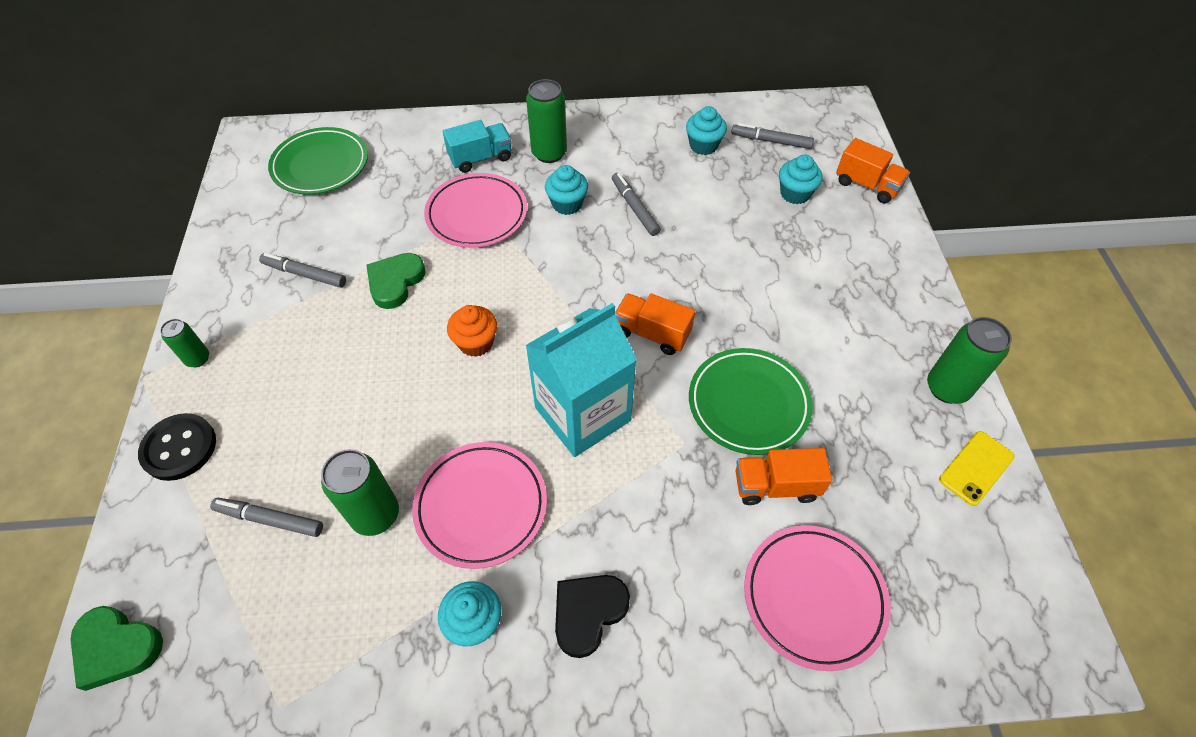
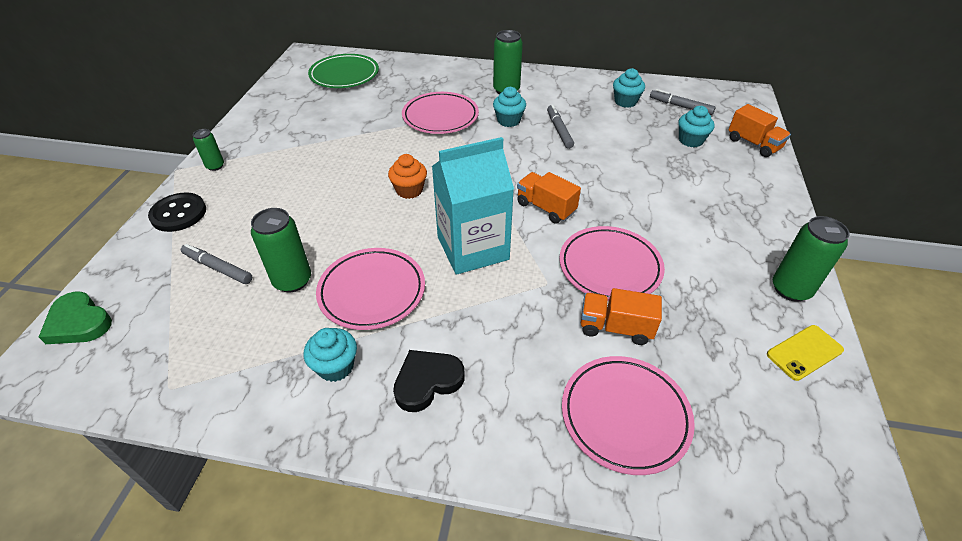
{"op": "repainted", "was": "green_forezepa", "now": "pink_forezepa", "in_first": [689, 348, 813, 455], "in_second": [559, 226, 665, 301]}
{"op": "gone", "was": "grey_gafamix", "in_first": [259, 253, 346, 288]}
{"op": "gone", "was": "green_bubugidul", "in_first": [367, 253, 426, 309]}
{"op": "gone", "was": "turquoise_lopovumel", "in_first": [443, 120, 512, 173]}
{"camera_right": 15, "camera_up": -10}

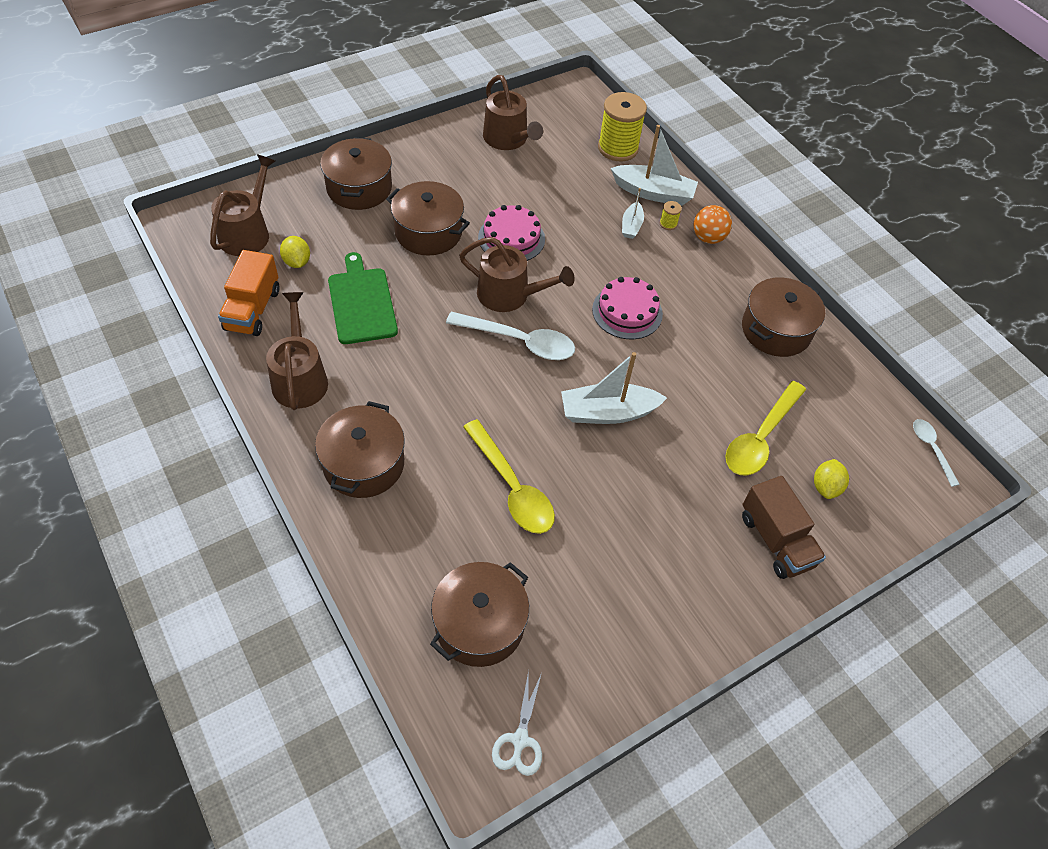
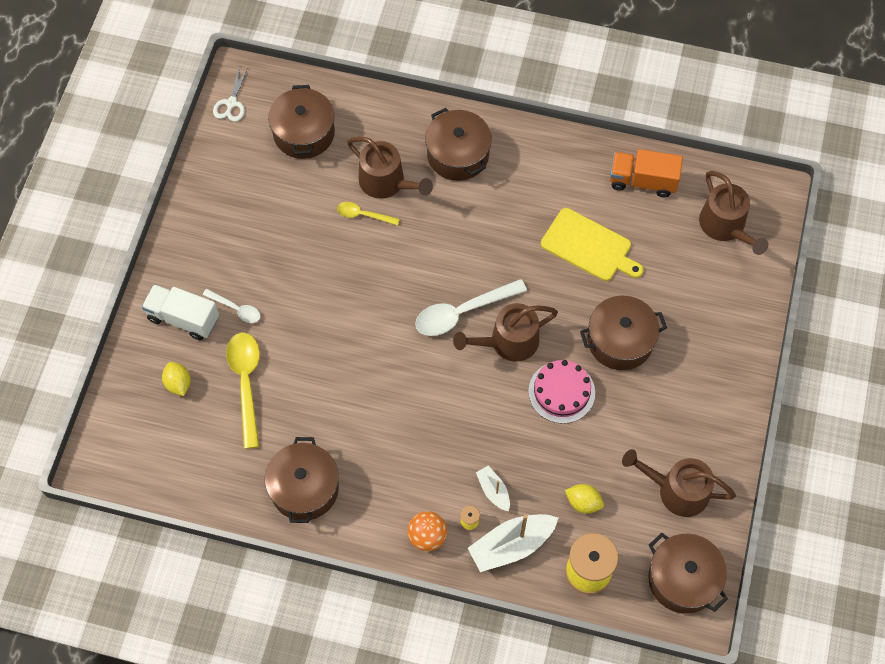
{"op": "repainted", "was": "brown_lopovumel", "now": "white_lopovumel", "in_first": [742, 476, 826, 579], "in_second": [142, 284, 219, 340]}
{"op": "shifted", "was": "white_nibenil", "in_first": [913, 419, 960, 487], "in_second": [202, 289, 260, 323]}
{"op": "rotated", "was": "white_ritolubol", "in_first": [492, 670, 542, 776], "in_second": [213, 65, 248, 122], "clockwise": -135}
{"op": "scaled", "was": "yellow_nibenil", "in_first": [463, 419, 555, 534], "in_second": [337, 202, 400, 226], "ratio": 0.55}
{"op": "shifted", "was": "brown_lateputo", "in_first": [266, 292, 328, 410], "in_second": [347, 137, 433, 199]}
{"op": "repainted", "was": "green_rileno", "now": "yellow_rileno", "in_first": [328, 252, 398, 344], "in_second": [541, 208, 644, 281]}
{"op": "shifted", "was": "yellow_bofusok", "in_first": [280, 236, 310, 268], "in_second": [565, 484, 604, 514]}
{"op": "rotated", "was": "orange_lopovumel", "in_first": [218, 250, 279, 336], "in_second": [610, 149, 683, 198], "clockwise": -45}
{"op": "shifted", "was": "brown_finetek", "in_first": [320, 137, 392, 210], "in_second": [648, 533, 728, 614]}
{"op": "gone", "was": "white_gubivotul", "in_first": [561, 352, 667, 424]}
{"op": "gone", "was": "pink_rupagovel", "in_first": [592, 277, 663, 339]}
{"camera_right": 140, "camera_up": 10}

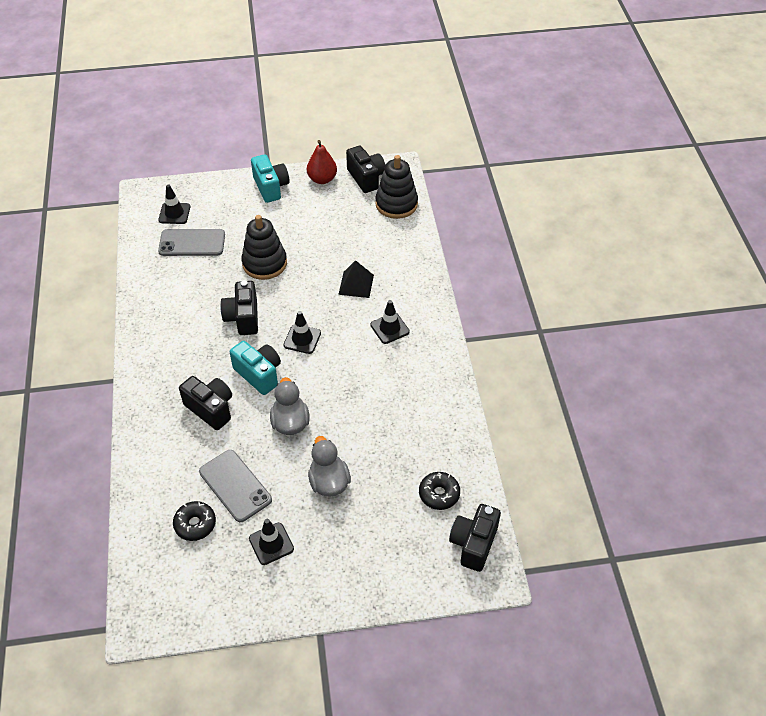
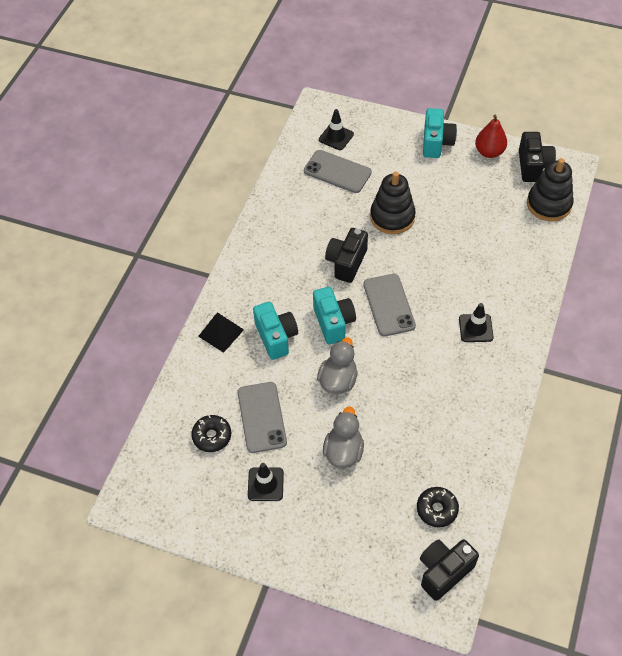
{"op": "shifted", "was": "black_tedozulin", "in_first": [338, 260, 374, 298], "in_second": [198, 312, 244, 353]}
{"op": "repainted", "was": "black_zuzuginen", "now": "turquoise_zuzuginen", "in_first": [179, 376, 232, 430], "in_second": [253, 302, 298, 360]}
{"op": "swapped", "was": "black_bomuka", "now": "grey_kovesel", "in_first": [284, 311, 321, 354], "in_second": [363, 274, 416, 336]}
{"camera_right": 30, "camera_up": 5}

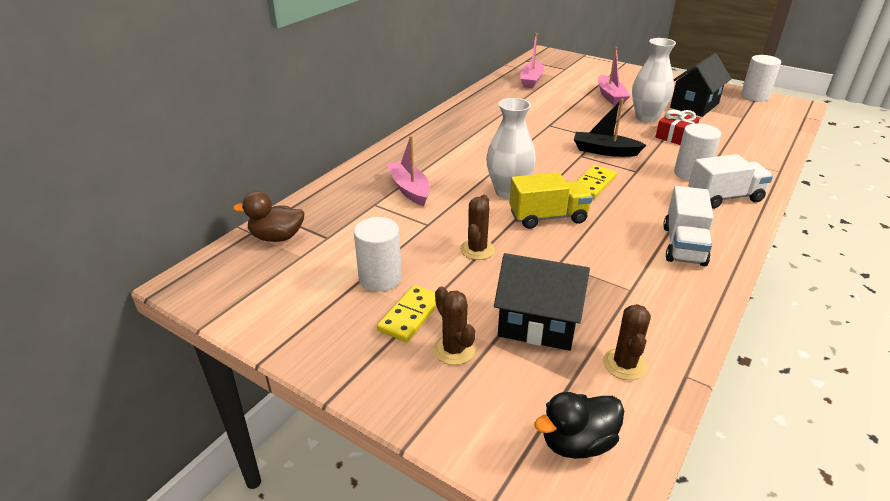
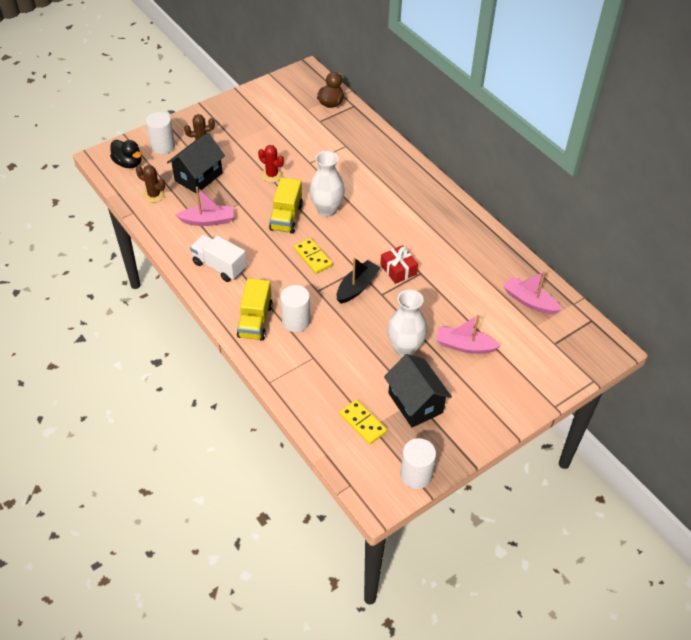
{"op": "rotated", "was": "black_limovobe", "in_first": [534, 392, 624, 459], "in_second": [110, 140, 141, 168], "clockwise": 135}
{"op": "shifted", "was": "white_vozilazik", "in_first": [354, 217, 402, 292], "in_second": [146, 112, 175, 154]}
{"op": "shifted", "was": "pink_gubivotul", "in_first": [387, 136, 430, 206], "in_second": [176, 187, 234, 226]}
{"op": "repainted", "was": "white_lopovumel", "now": "yellow_lopovumel", "in_first": [688, 154, 773, 209], "in_second": [237, 278, 273, 341]}
{"op": "repainted", "was": "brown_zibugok", "now": "red_zibugok", "in_first": [460, 195, 495, 260], "in_second": [258, 145, 284, 182]}
{"op": "shifted", "was": "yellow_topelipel", "in_first": [377, 285, 437, 342], "in_second": [339, 399, 387, 444]}
{"op": "shifted", "was": "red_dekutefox", "in_first": [656, 110, 700, 145], "in_second": [380, 245, 418, 284]}
{"camera_right": 110, "camera_up": 15}

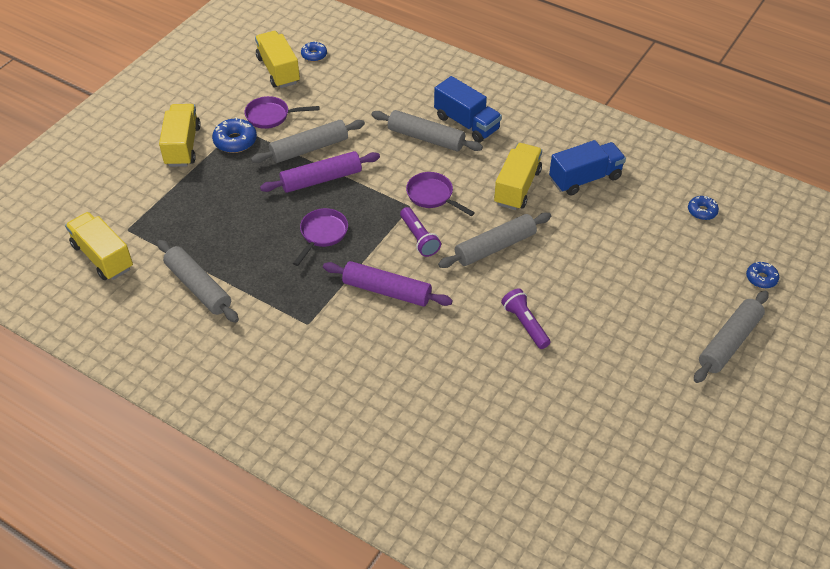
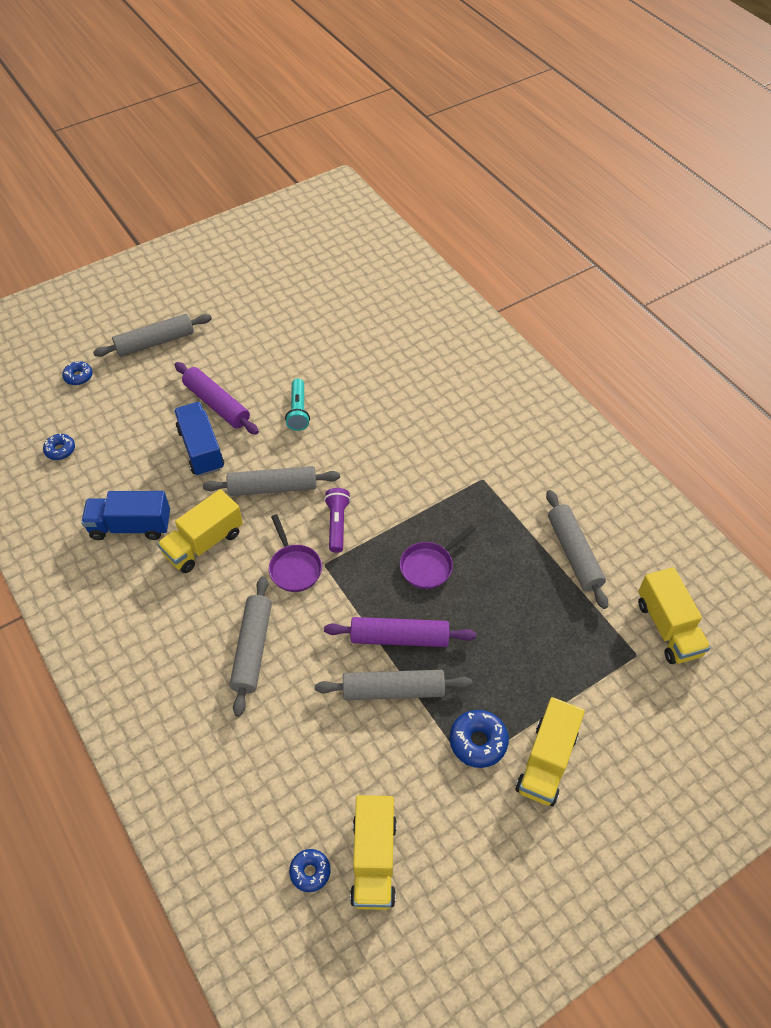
{"op": "shifted", "was": "blue_lopovumel", "in_first": [434, 76, 502, 143], "in_second": [174, 402, 224, 476]}
{"op": "shifted", "was": "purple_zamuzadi", "in_first": [323, 261, 453, 307], "in_second": [175, 362, 259, 435]}
{"op": "rotated", "was": "grey_zamuzadi", "in_first": [371, 110, 483, 151], "in_second": [230, 576, 272, 717], "clockwise": 45}
{"op": "repainted", "was": "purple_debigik", "now": "turquoise_debigik", "in_first": [501, 288, 550, 349], "in_second": [285, 378, 310, 431]}
{"op": "gone", "was": "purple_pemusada", "in_first": [245, 96, 320, 129]}
{"camera_right": -155, "camera_up": 5}

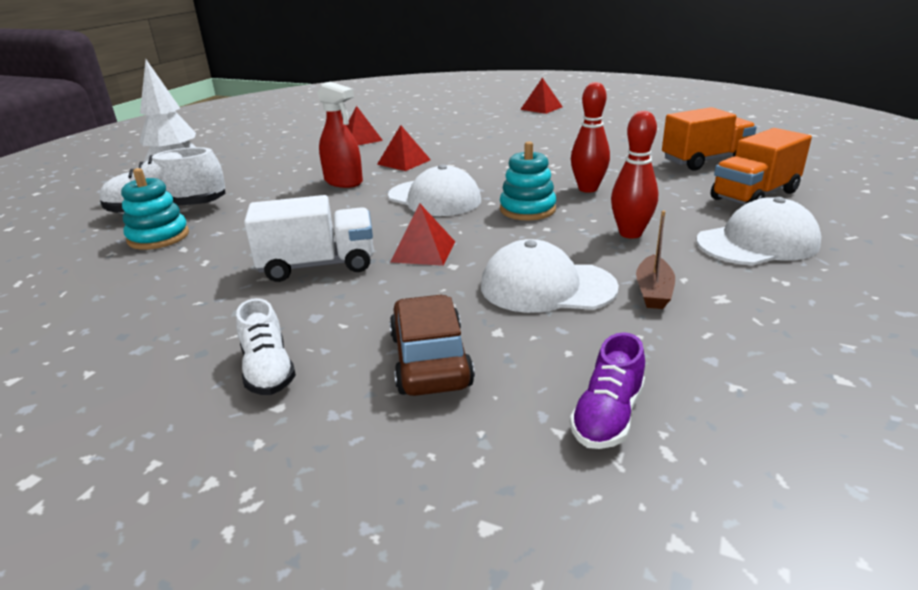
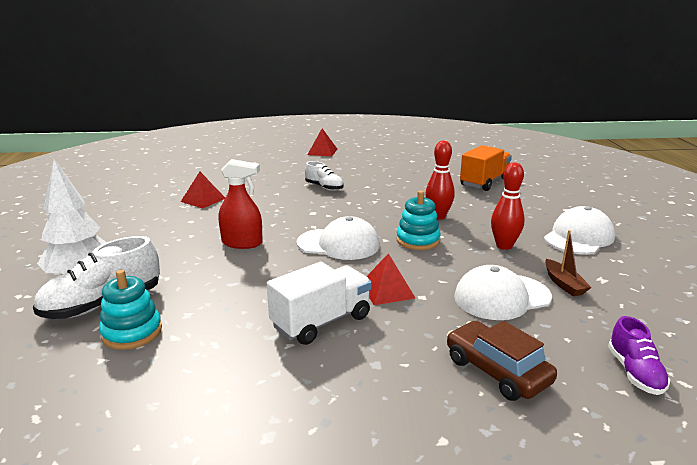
{"op": "shifted", "was": "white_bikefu", "in_first": [236, 298, 296, 395], "in_second": [305, 161, 344, 191]}
{"op": "gone", "was": "red_tedozulin", "in_first": [377, 125, 431, 171]}
{"op": "gone", "was": "orange_lopovumel", "in_first": [711, 128, 812, 204]}
{"camera_right": -30, "camera_up": -5}

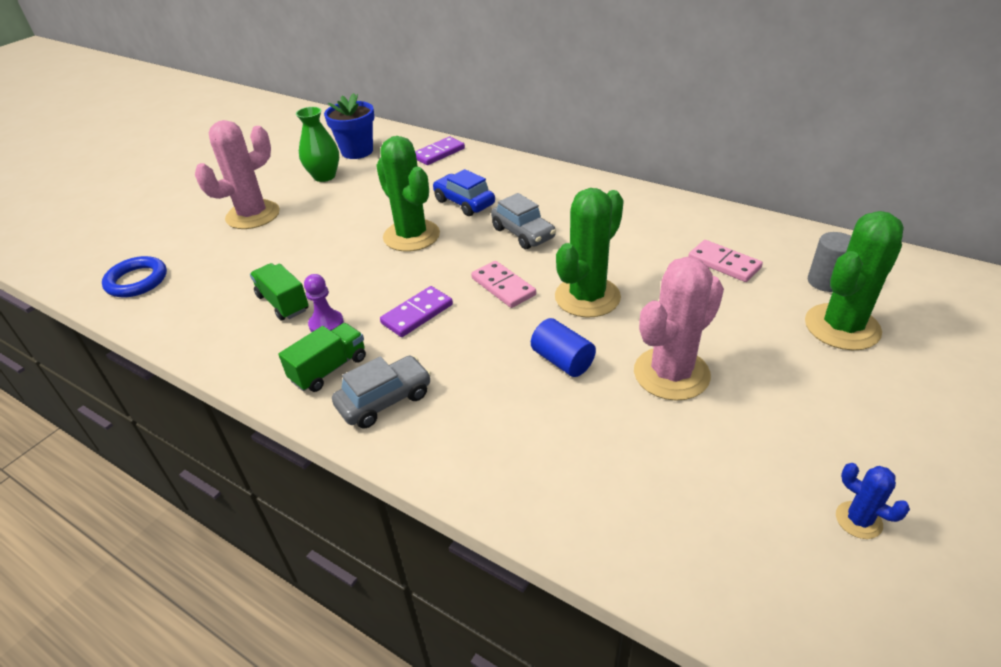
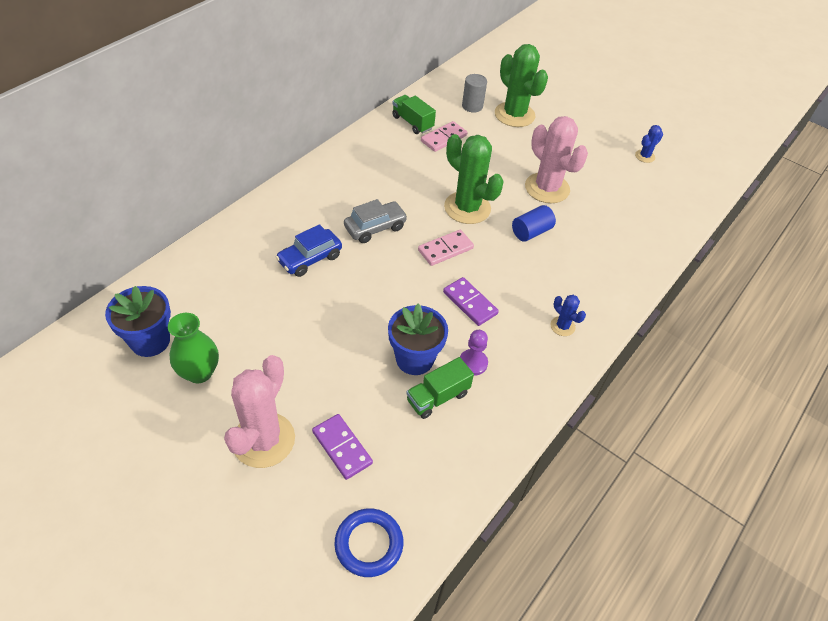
{"op": "rotated", "was": "pink_zibugok", "in_first": [195, 120, 280, 229], "in_second": [224, 355, 295, 468], "clockwise": 60}
{"op": "shifted", "was": "purple_topelipel", "in_first": [415, 137, 465, 165], "in_second": [312, 414, 373, 480]}
{"op": "new", "now": "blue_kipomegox", "in_second": [388, 304, 448, 375]}
{"op": "shifted", "was": "green_lopovumel", "in_first": [278, 323, 366, 392], "in_second": [392, 95, 436, 134]}
{"op": "swapped", "was": "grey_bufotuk", "now": "blue_zibugok", "in_first": [332, 356, 431, 428], "in_second": [550, 295, 586, 336]}
{"op": "gone", "was": "green_zibugok", "in_first": [376, 136, 440, 252]}
{"camera_right": -90, "camera_up": 10}

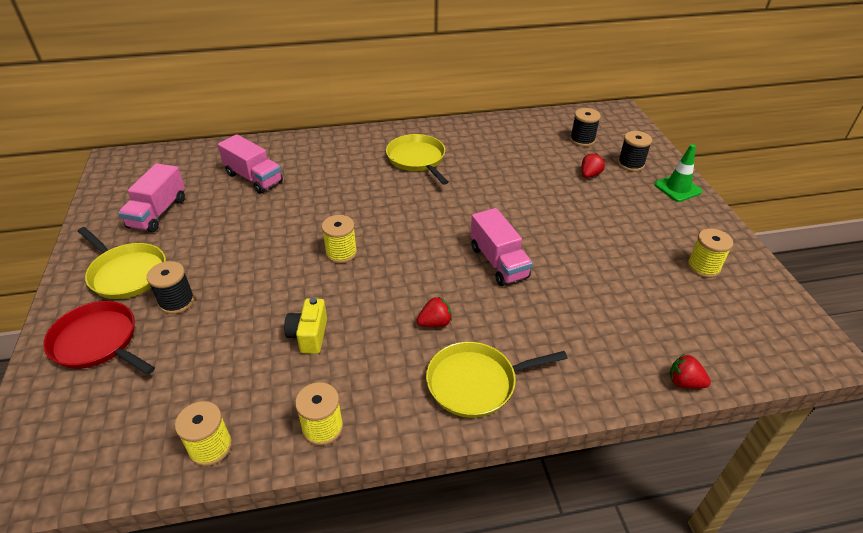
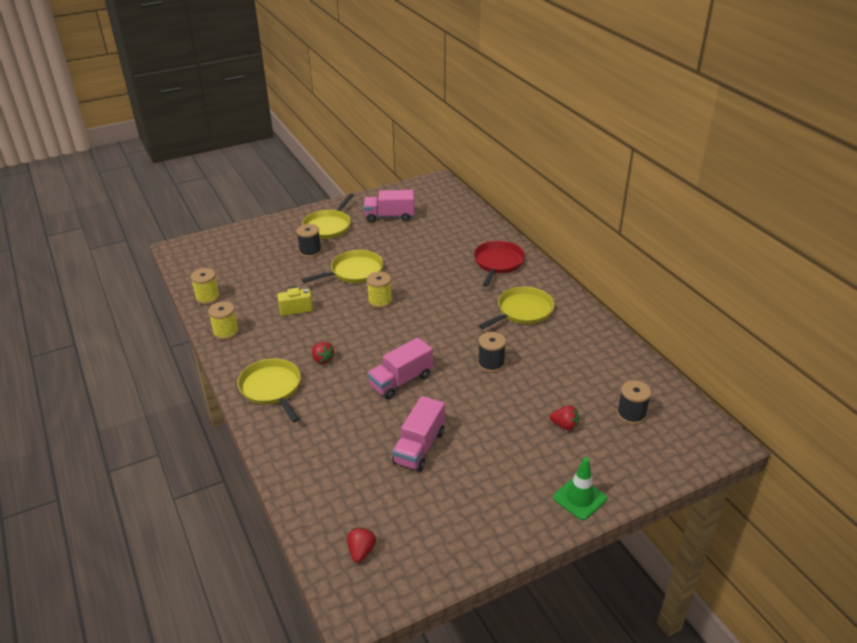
{"op": "new", "now": "yellow_pemusada", "in_second": [302, 250, 383, 283]}
{"op": "shifted", "was": "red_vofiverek", "in_first": [669, 354, 711, 388], "in_second": [347, 527, 376, 563]}
{"op": "shifted", "was": "pink_lopovumel", "in_first": [218, 134, 283, 194], "in_second": [392, 396, 445, 472]}
{"op": "shifted", "was": "red_pemusada", "in_first": [43, 301, 155, 375], "in_second": [474, 241, 525, 287]}
{"op": "shifted", "was": "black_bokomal", "in_first": [618, 131, 652, 172], "in_second": [478, 332, 506, 373]}
{"op": "gone", "was": "yellow_bokomal", "in_first": [687, 229, 733, 278]}
{"camera_right": 75, "camera_up": -5}

